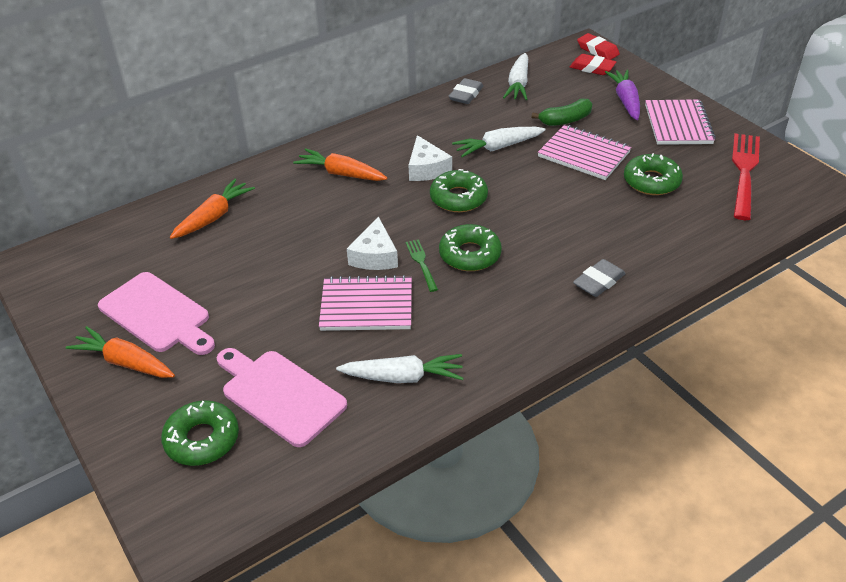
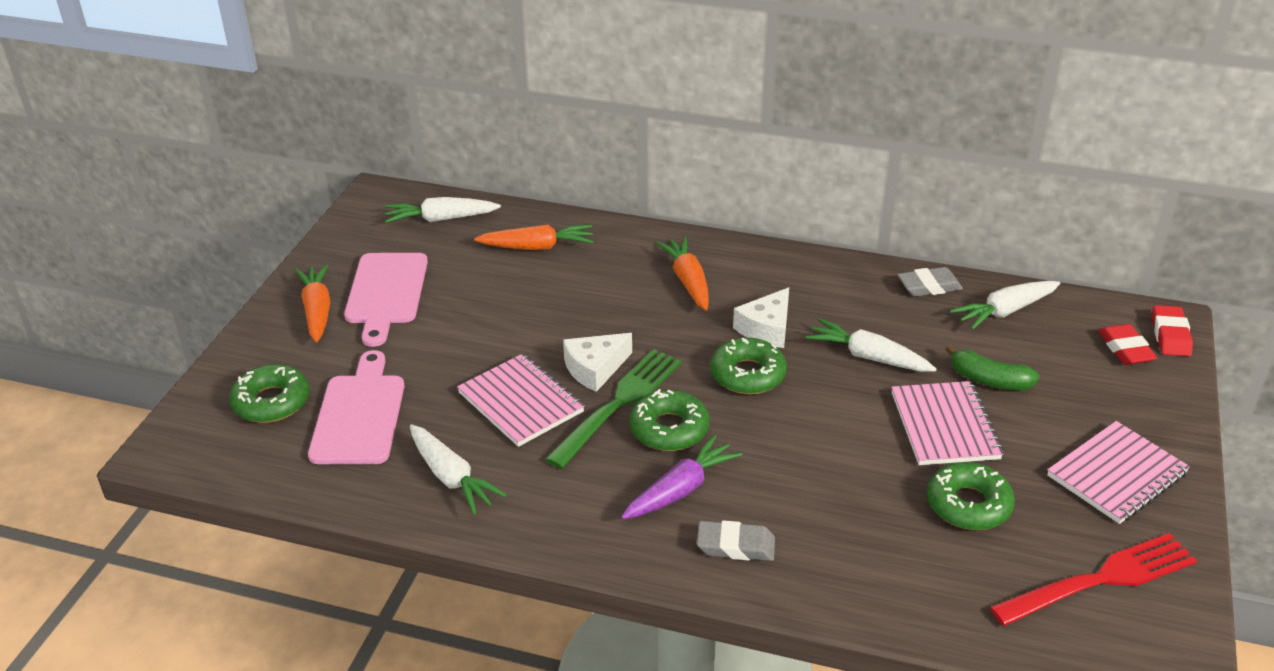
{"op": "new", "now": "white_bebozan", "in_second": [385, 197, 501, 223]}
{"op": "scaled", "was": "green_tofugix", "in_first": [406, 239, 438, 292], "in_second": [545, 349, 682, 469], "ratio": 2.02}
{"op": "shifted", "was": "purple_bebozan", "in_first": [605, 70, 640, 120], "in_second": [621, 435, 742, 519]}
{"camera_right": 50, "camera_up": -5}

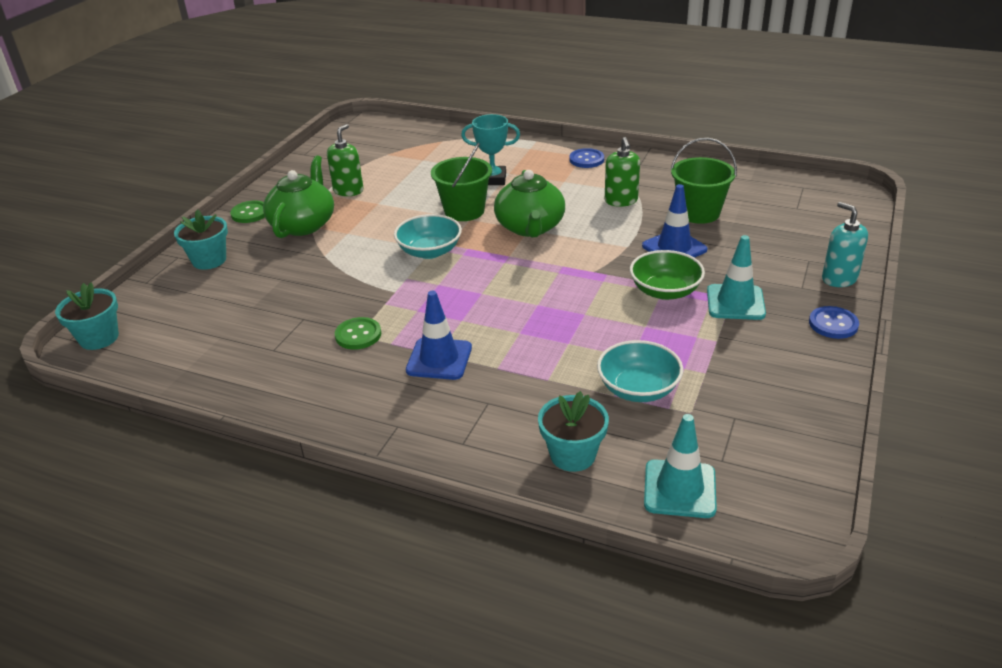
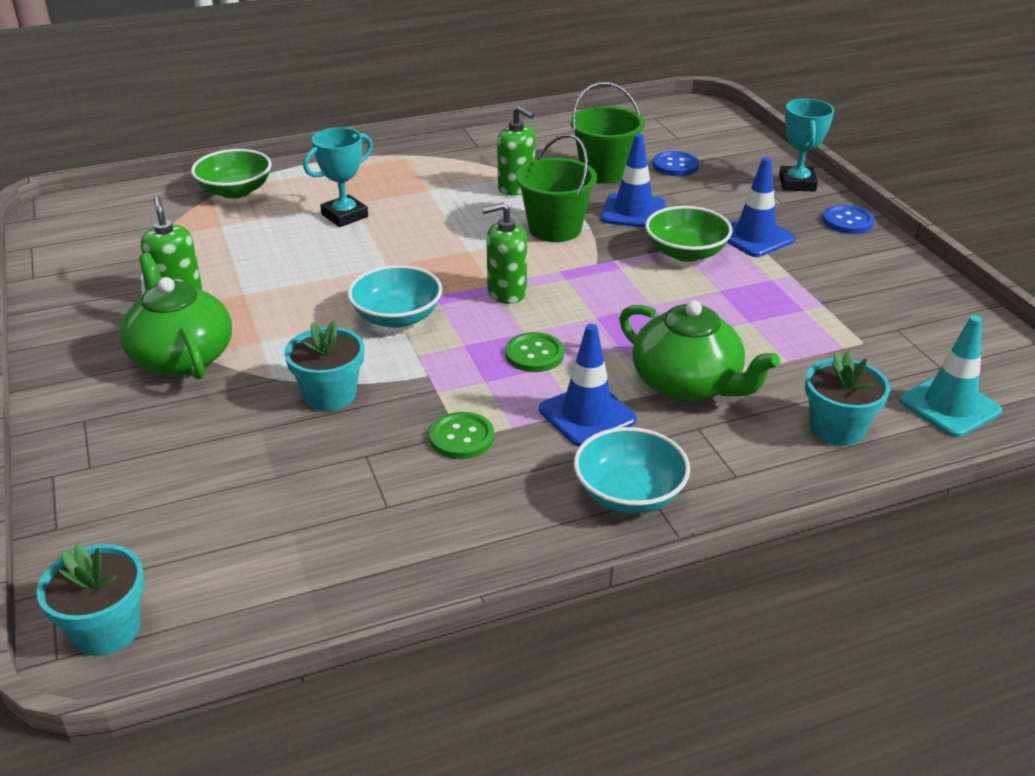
{"op": "new", "now": "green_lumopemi", "in_second": [191, 149, 272, 199]}
{"op": "shifted", "was": "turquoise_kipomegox", "in_first": [174, 209, 228, 270], "in_second": [284, 321, 364, 411]}
{"op": "new", "now": "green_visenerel", "in_second": [482, 202, 527, 304]}
{"op": "shifted", "was": "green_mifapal", "in_first": [230, 200, 265, 223], "in_second": [505, 332, 564, 372]}
{"op": "shifted", "was": "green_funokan", "in_first": [431, 143, 492, 221], "in_second": [516, 134, 597, 242]}
{"op": "shifted", "was": "turquoise_lumopemi", "in_first": [597, 340, 683, 402], "in_second": [574, 427, 690, 514]}
{"op": "shifted", "was": "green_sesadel", "in_first": [494, 170, 565, 237], "in_second": [619, 300, 780, 402]}
{"op": "shifted", "was": "blue_mifapal", "in_first": [569, 148, 604, 168], "in_second": [653, 151, 699, 176]}
{"op": "repainted", "was": "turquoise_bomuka", "now": "blue_bomuka", "in_first": [707, 235, 766, 320], "in_second": [727, 157, 796, 257]}
{"op": "swapped", "was": "turquoise_visenerel", "now": "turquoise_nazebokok", "in_first": [822, 202, 868, 287], "in_second": [779, 99, 834, 191]}
{"camera_right": -45, "camera_up": 0}

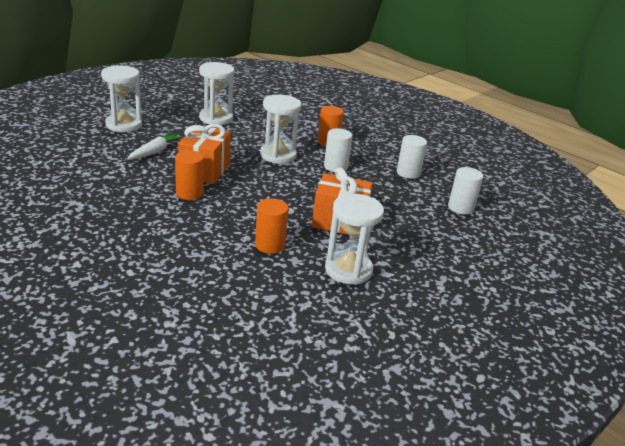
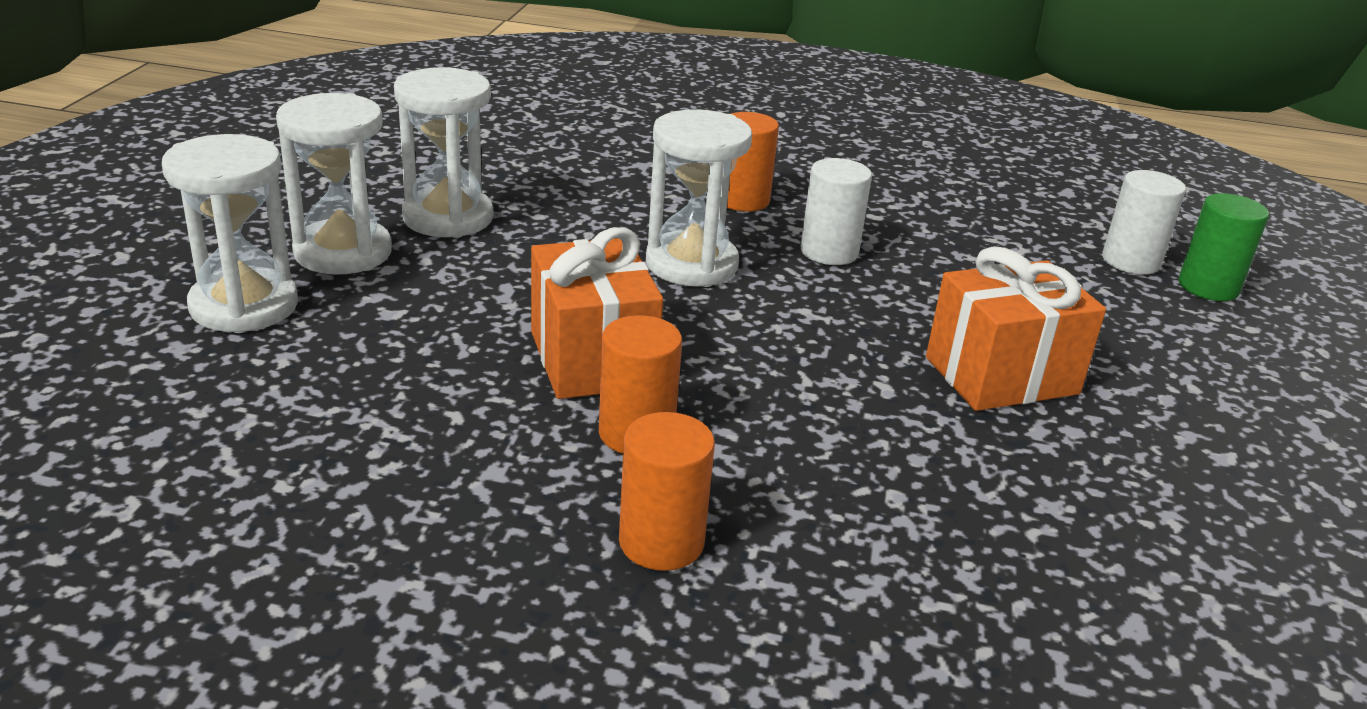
{"op": "shifted", "was": "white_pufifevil", "in_first": [325, 194, 384, 285], "in_second": [276, 93, 392, 274]}
{"op": "shifted", "was": "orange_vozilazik", "in_first": [255, 199, 289, 254], "in_second": [619, 412, 715, 571]}
{"op": "new", "now": "green_vozilazik", "in_second": [1179, 193, 1269, 301]}
{"op": "gone", "was": "white_bebozan", "in_first": [127, 132, 184, 160]}
{"op": "gone", "was": "white_vozilazik", "in_first": [397, 135, 427, 179]}
{"camera_right": -30, "camera_up": 0}

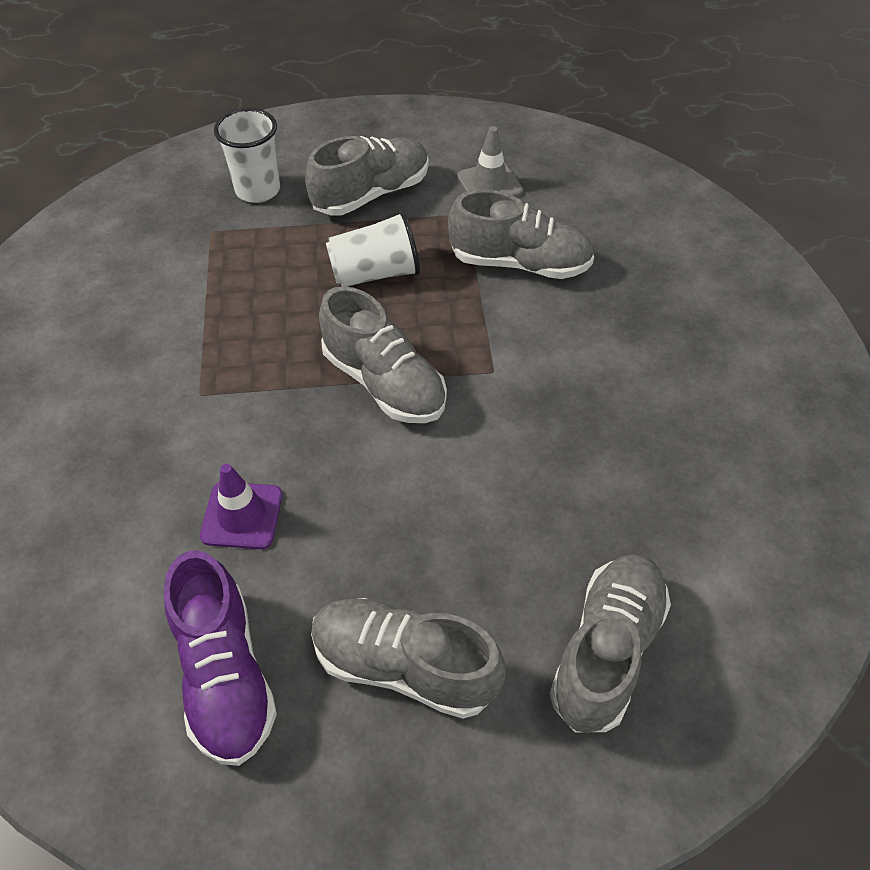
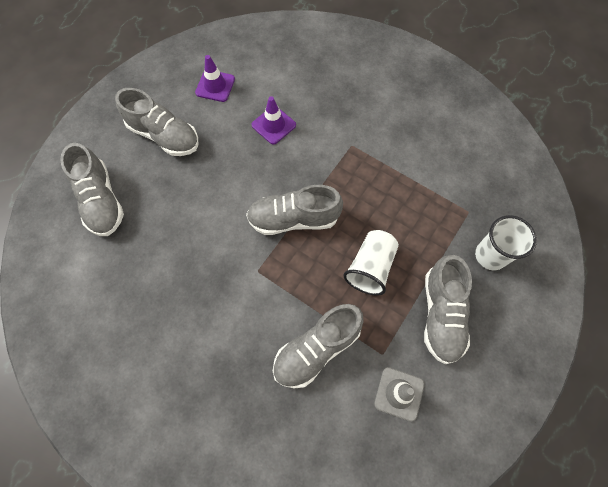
{"op": "rotated", "was": "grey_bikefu", "in_first": [311, 598, 506, 719], "in_second": [115, 88, 199, 156], "clockwise": 60}
{"op": "swapped", "was": "purple_bikefu", "now": "purple_bomuka", "in_first": [164, 550, 277, 766], "in_second": [195, 55, 235, 102]}
{"camera_right": 130, "camera_up": 15}

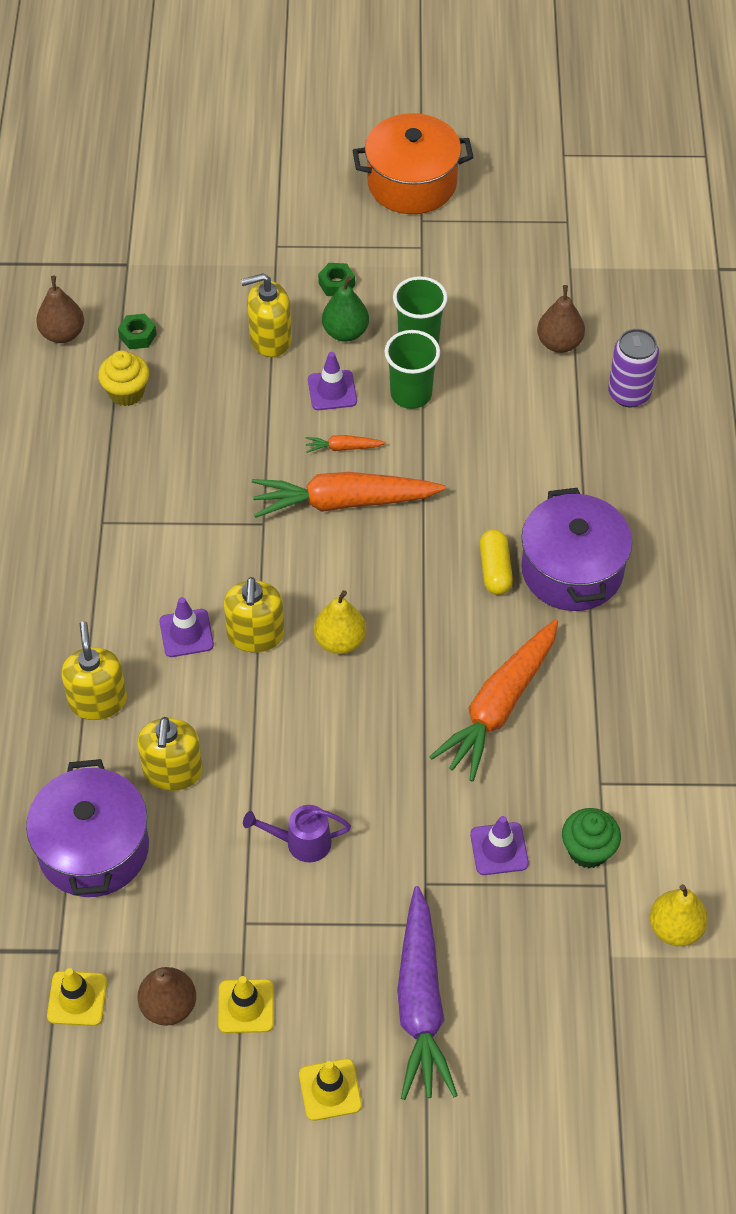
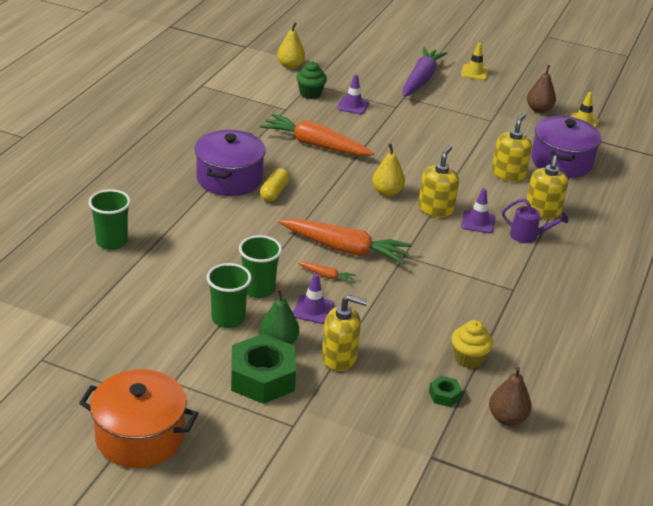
{"op": "swapped", "was": "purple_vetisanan", "now": "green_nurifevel", "in_first": [608, 329, 659, 407], "in_second": [88, 189, 131, 250]}
{"op": "scaled", "was": "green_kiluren", "in_first": [318, 263, 355, 296], "in_second": [231, 334, 296, 404], "ratio": 2.23}
{"op": "rotated", "was": "orange_bebozan", "in_first": [429, 619, 558, 782], "in_second": [260, 114, 374, 156], "clockwise": -120}
{"op": "shifted", "was": "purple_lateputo", "in_first": [243, 805, 351, 862], "in_second": [502, 198, 568, 243]}
{"op": "gone", "was": "yellow_bomuka", "in_first": [218, 976, 274, 1033]}
{"op": "gone", "was": "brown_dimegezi", "in_first": [537, 285, 585, 353]}
{"camera_right": -160, "camera_up": -20}

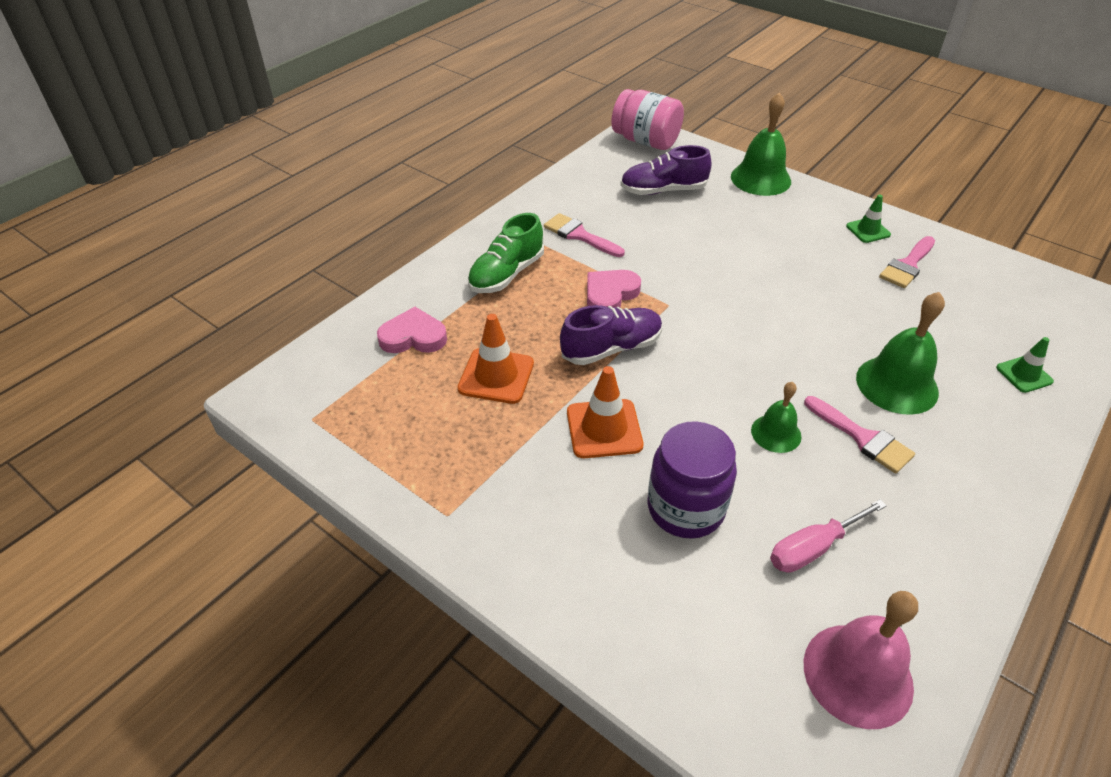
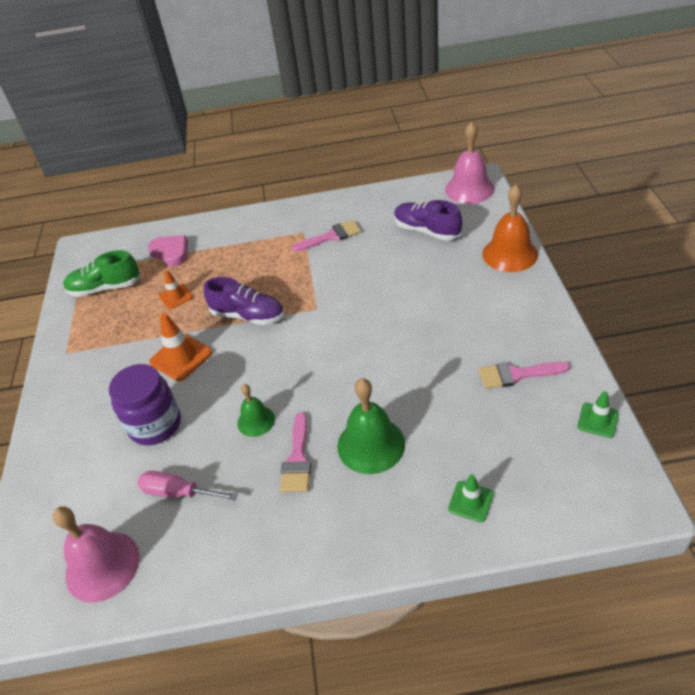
{"op": "shifted", "was": "green_bikefu", "in_first": [468, 213, 544, 293], "in_second": [63, 250, 141, 297]}
{"op": "scaled", "was": "orange_bomuka", "in_first": [458, 314, 534, 404], "in_second": [159, 270, 193, 309], "ratio": 0.62}
{"op": "rotated", "was": "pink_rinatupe", "in_first": [544, 213, 625, 257], "in_second": [292, 220, 361, 252], "clockwise": 75}
{"op": "swapped", "was": "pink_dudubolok", "now": "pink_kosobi", "in_first": [611, 89, 684, 150], "in_second": [445, 122, 495, 204]}
{"op": "repainted", "was": "green_kosobi", "now": "orange_kosobi", "in_first": [731, 92, 791, 196], "in_second": [482, 185, 538, 272]}
{"op": "shifted", "was": "green_bomuka", "in_first": [846, 195, 891, 243], "in_second": [577, 391, 619, 438]}
{"op": "gone", "was": "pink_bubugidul", "in_first": [587, 270, 641, 307]}
{"camera_right": 50, "camera_up": 0}

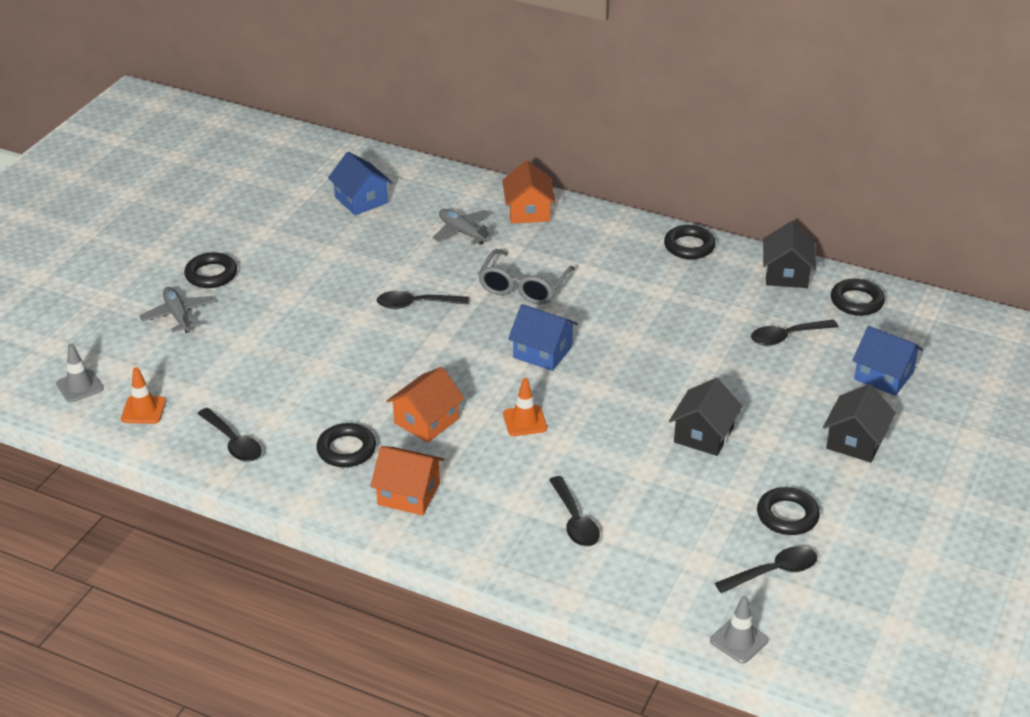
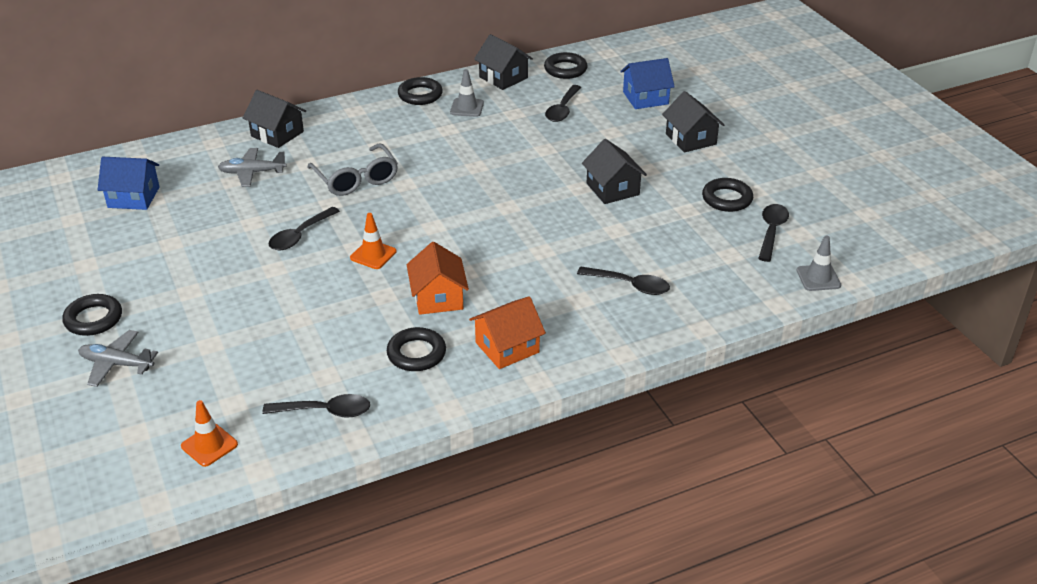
{"op": "repainted", "was": "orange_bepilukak", "now": "black_bepilukak", "in_first": [502, 160, 556, 224], "in_second": [243, 90, 306, 148]}
{"op": "shifted", "was": "orange_bomuka", "in_first": [503, 378, 547, 436], "in_second": [350, 213, 397, 269]}
{"op": "shifted", "was": "grey_bomuka", "in_first": [56, 344, 104, 403], "in_second": [450, 69, 484, 117]}
{"op": "gone", "was": "blue_bepilukak", "in_first": [508, 304, 578, 371]}
{"camera_right": -50, "camera_up": 0}

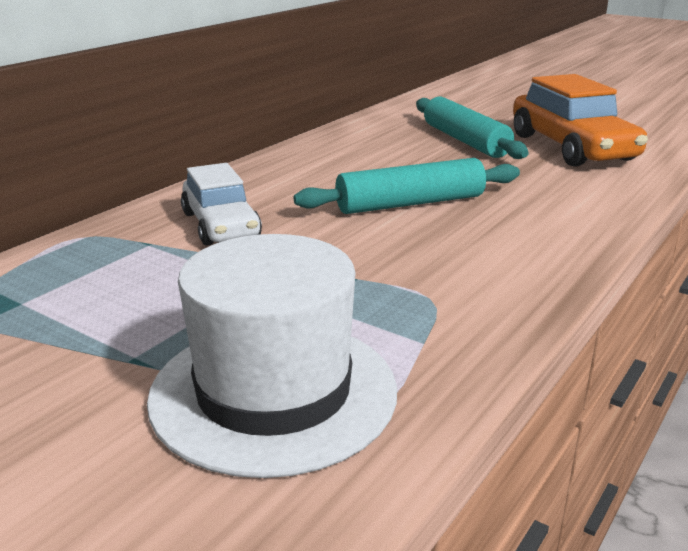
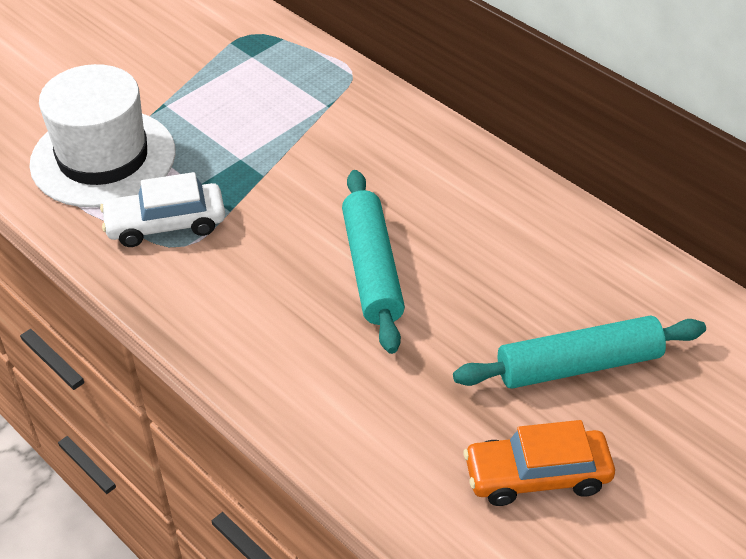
{"op": "shifted", "was": "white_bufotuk", "in_first": [181, 163, 262, 246], "in_second": [100, 172, 225, 247]}
{"op": "scaled", "was": "orange_bufotuk", "in_first": [513, 74, 648, 167], "in_second": [464, 420, 615, 506], "ratio": 0.64}
{"camera_right": 100, "camera_up": 20}

